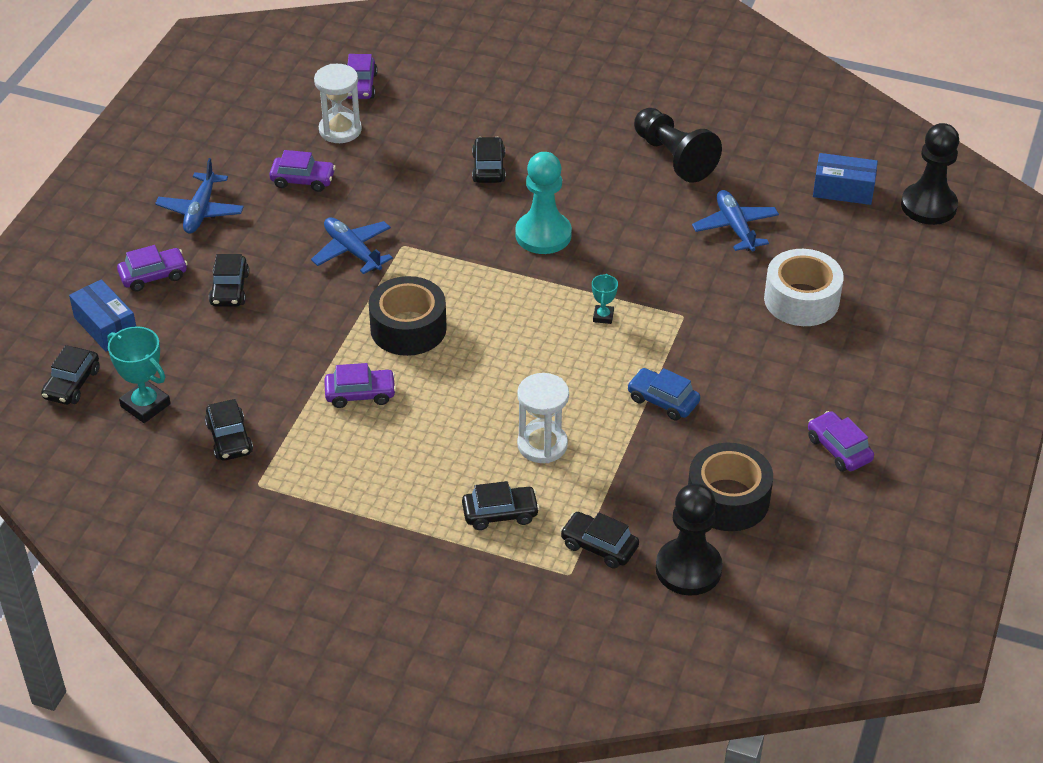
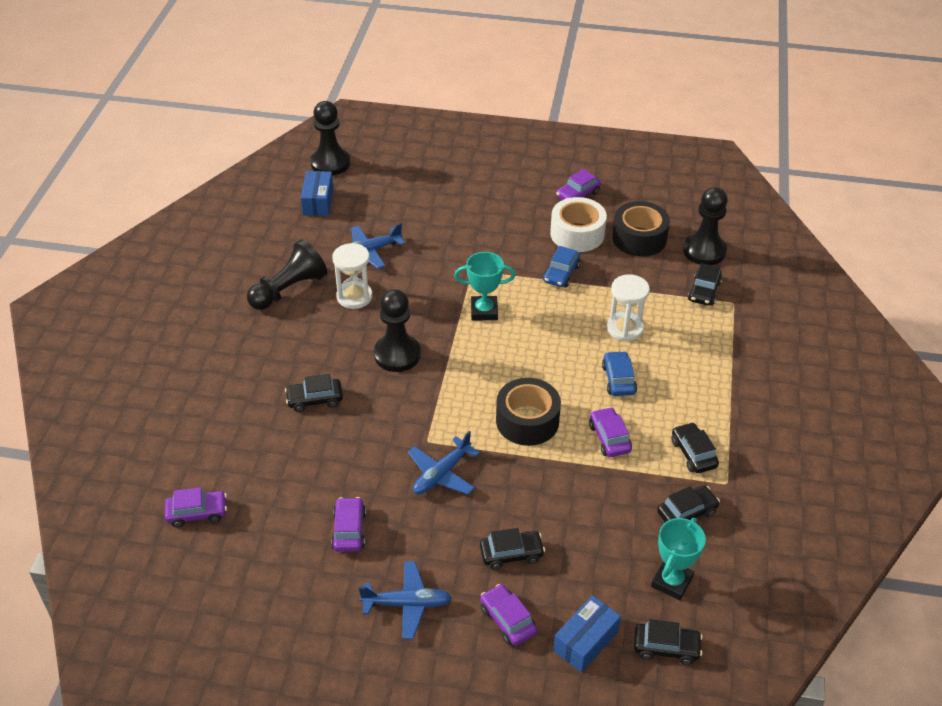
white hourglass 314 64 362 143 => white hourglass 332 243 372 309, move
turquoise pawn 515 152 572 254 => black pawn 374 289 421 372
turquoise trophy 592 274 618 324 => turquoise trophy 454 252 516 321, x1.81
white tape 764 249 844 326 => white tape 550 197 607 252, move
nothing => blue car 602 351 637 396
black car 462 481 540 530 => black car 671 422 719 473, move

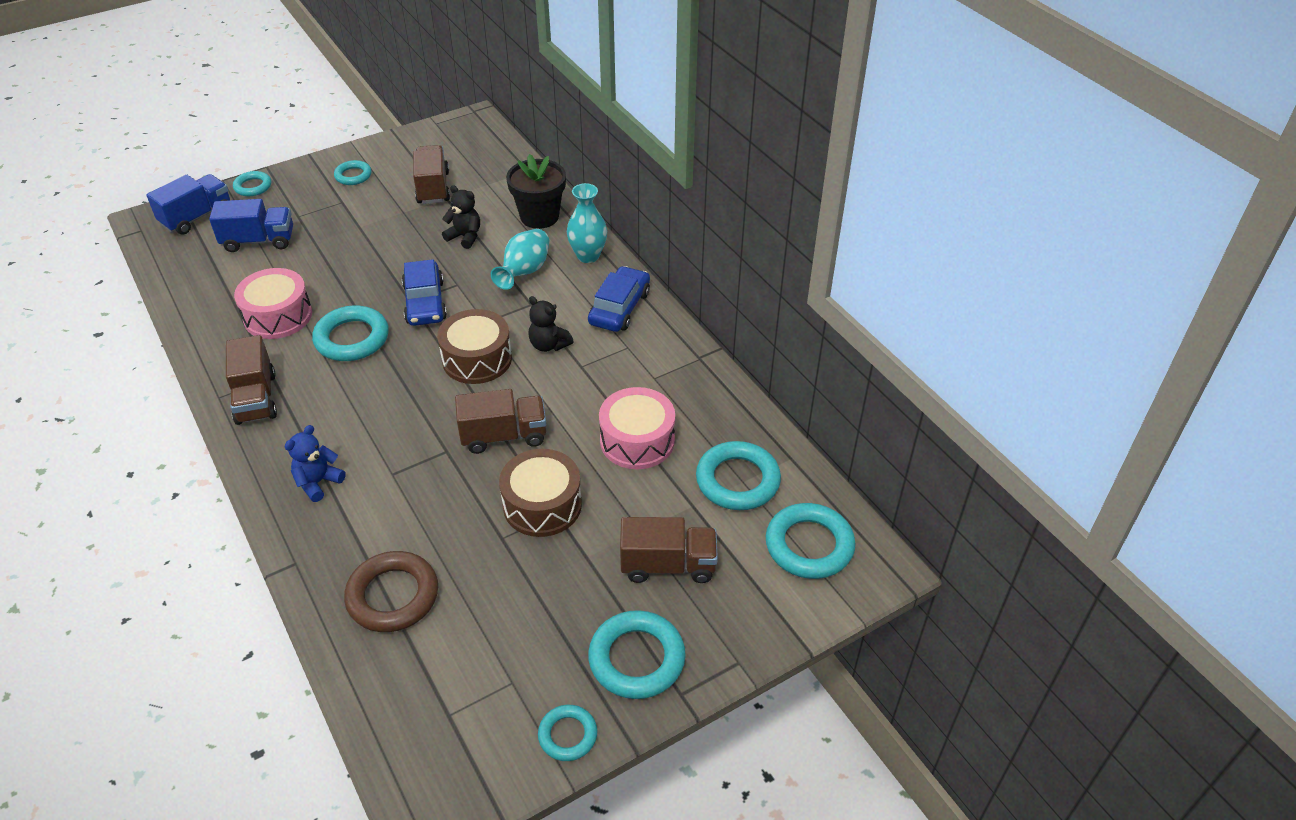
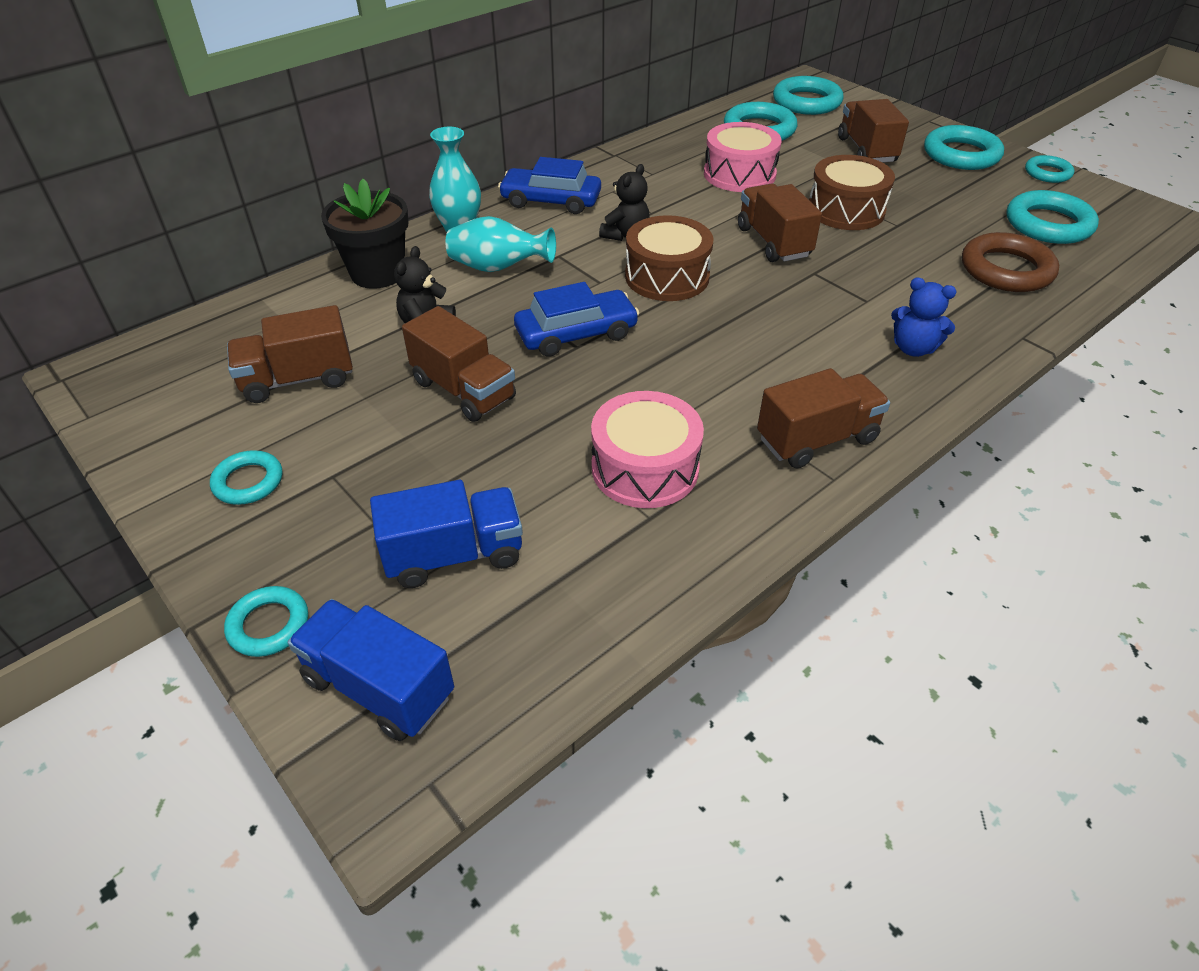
blue truck 209 199 293 252 => blue truck 370 480 523 588, 90 degrees clockwise
nothing => brown truck 402 306 516 422
turquoise ring 312 306 389 361 => turquoise ring 1006 190 1099 244, move

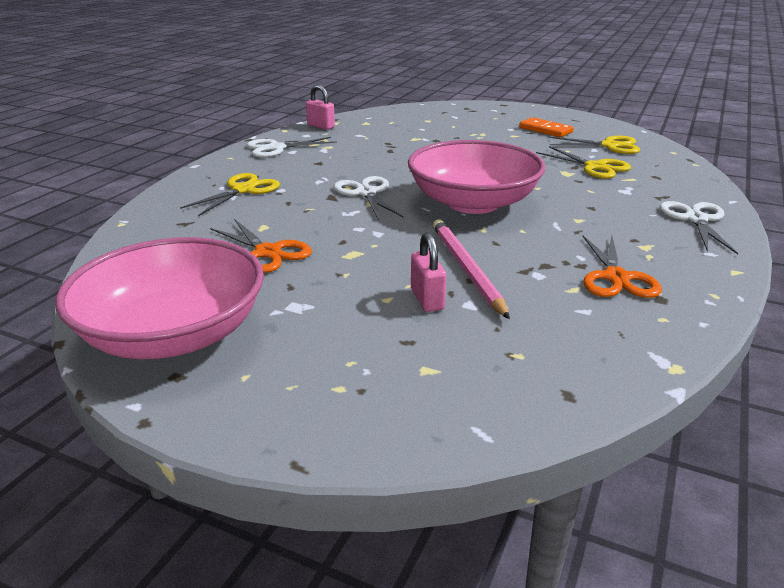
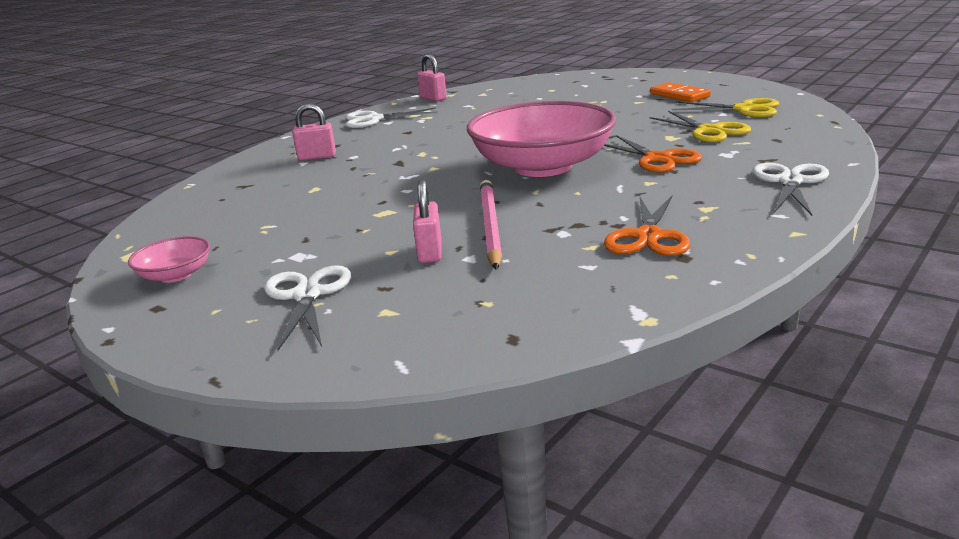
pink bowl 55 237 264 359 => pink bowl 128 236 210 283, x0.43
white scissors 334 176 404 219 => white scissors 264 265 351 352, move
yellow scissors 180 173 280 216 => pink padlock 292 104 336 160
orange scissors 210 219 312 273 => orange scissors 604 135 702 173, move

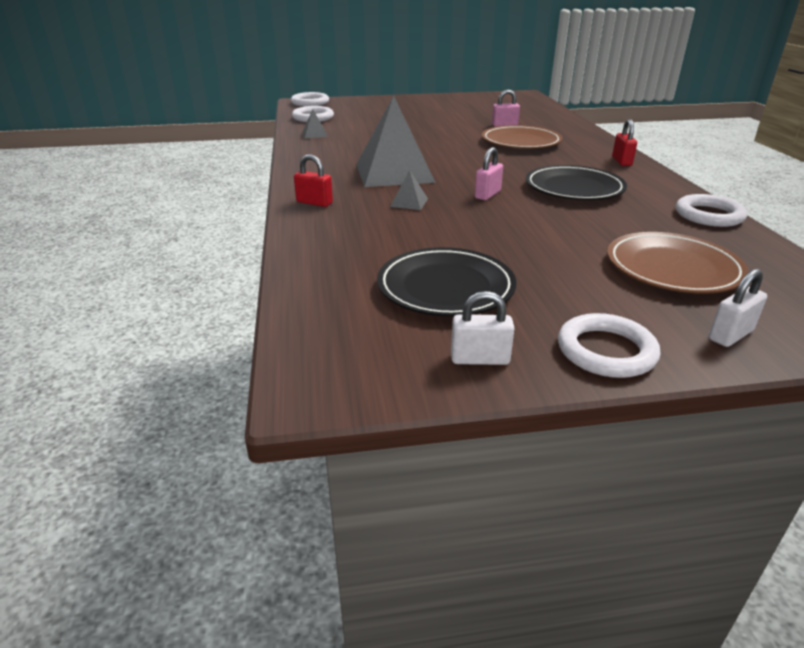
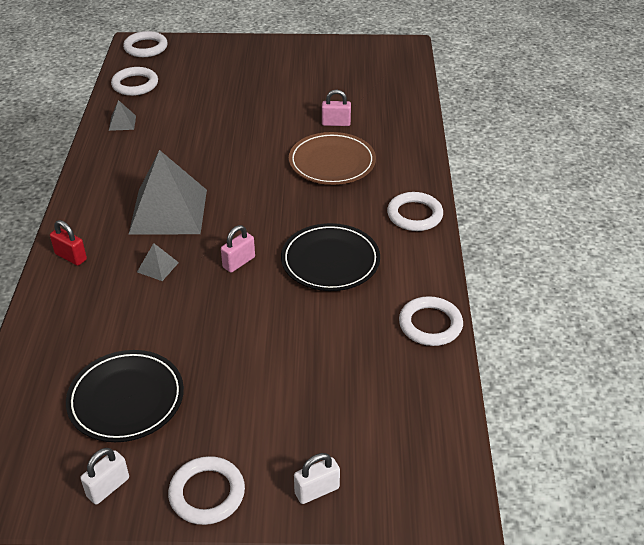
white padlock 451 291 515 365 => white padlock 80 448 129 504, 60 degrees counterclockwise
red padlock 612 119 637 166 => white ring 387 192 443 231
brown plate 607 232 749 294 => nothing

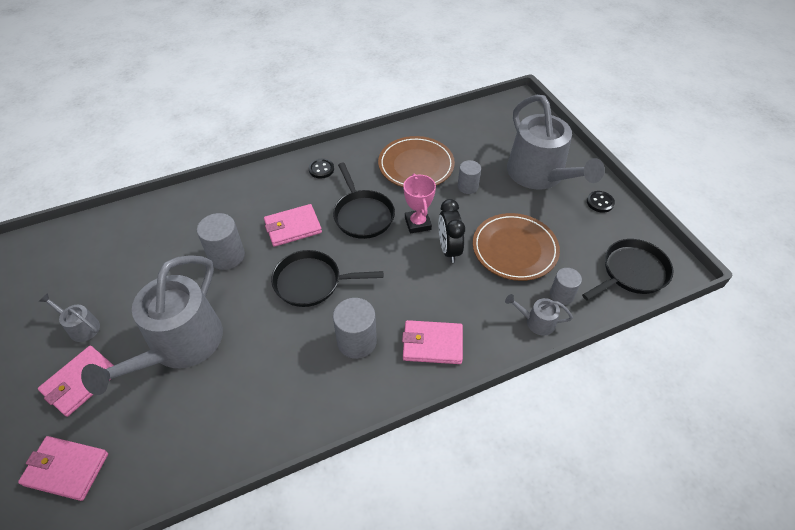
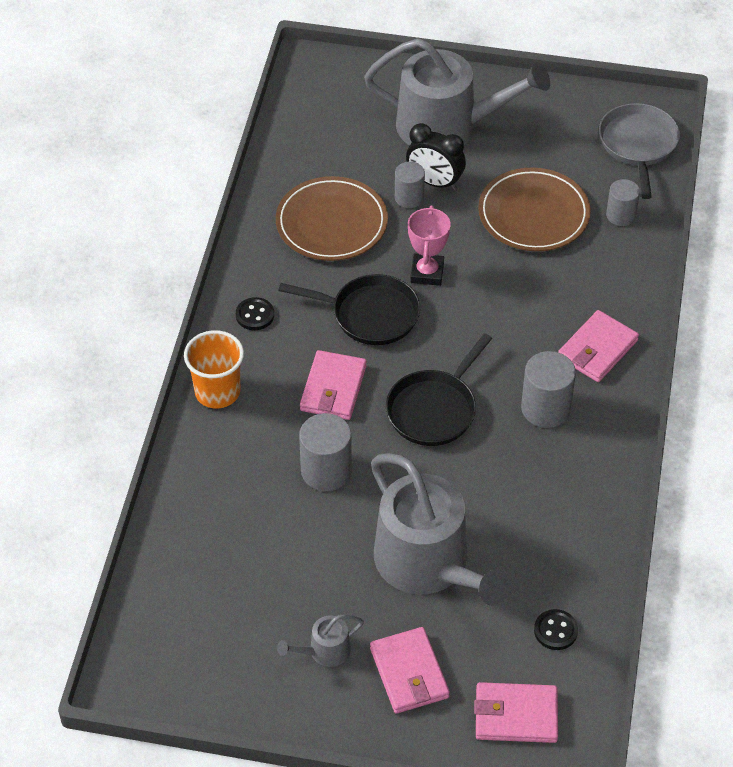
nothing => orange cup 184 330 244 408
black clock 438 199 465 263 => black clock 406 123 466 190, move
pink trophy 403 173 436 234 => pink trophy 408 206 451 286, 75 degrees clockwise
pink wallet 18 436 108 501 => pink wallet 474 682 558 743, 45 degrees clockwise
black button 587 191 615 213 => black button 534 609 578 650, move
black pan 582 239 674 301 => grey pan 599 103 680 199
grey watering can 505 294 573 336 => nothing

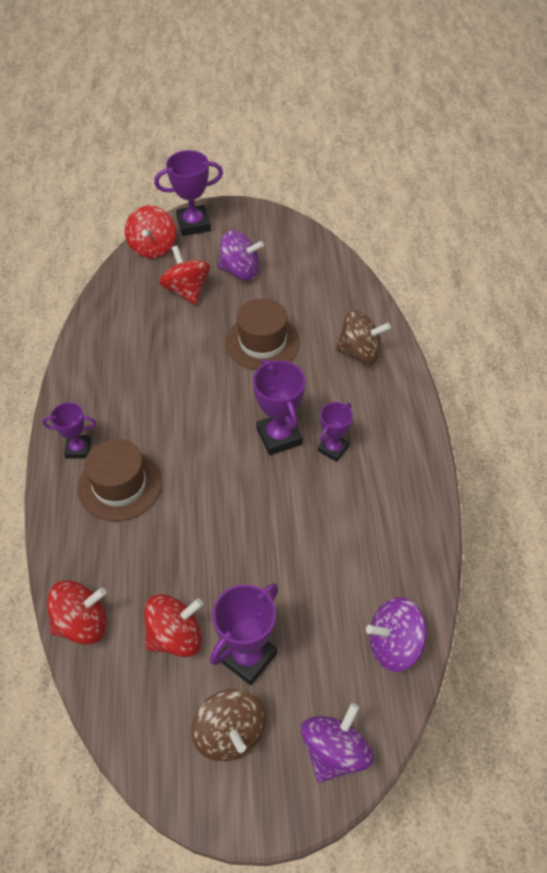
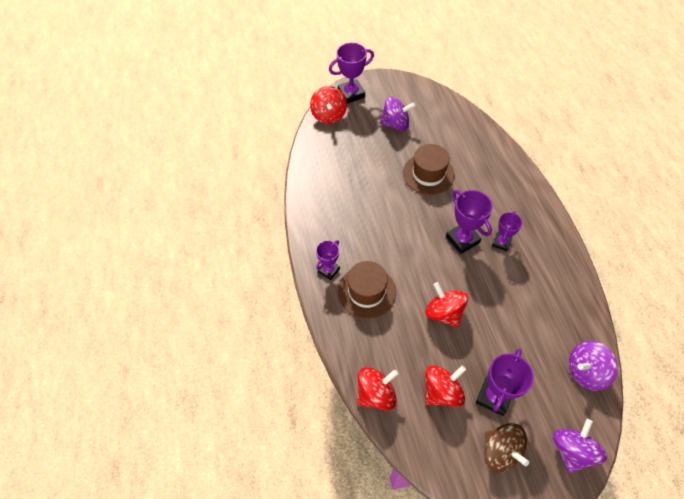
purple trophy 42 402 96 459 => purple trophy 316 240 340 280, 45 degrees counterclockwise
red spinning top 159 246 210 305 => red spinning top 425 282 468 327, move
brown spinning top 335 310 391 364 => nothing

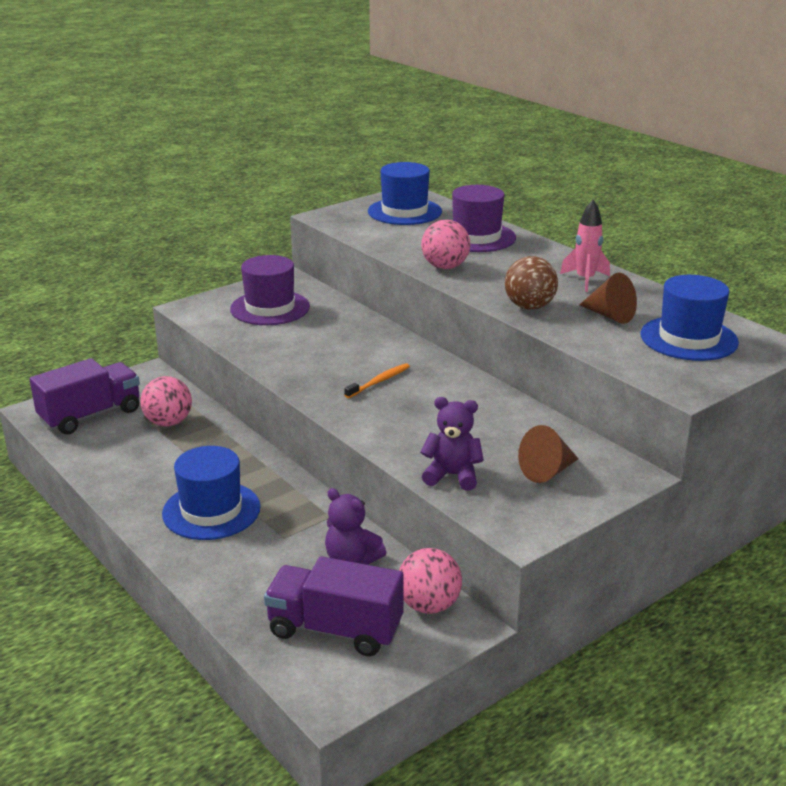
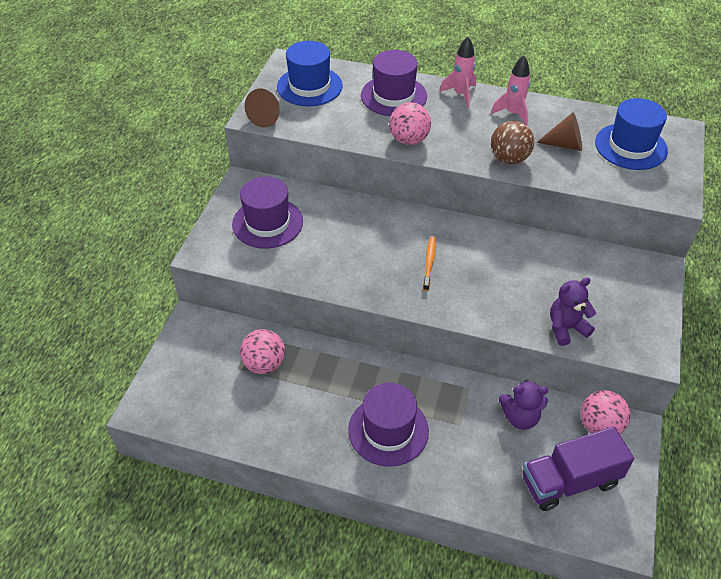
brown cone 518 425 579 483 => brown cone 245 89 280 127, move
blue hat 162 446 260 540 => purple hat 348 383 429 467
nothing => pink rocket 440 36 476 108
purple truck 30 358 140 434 => nothing

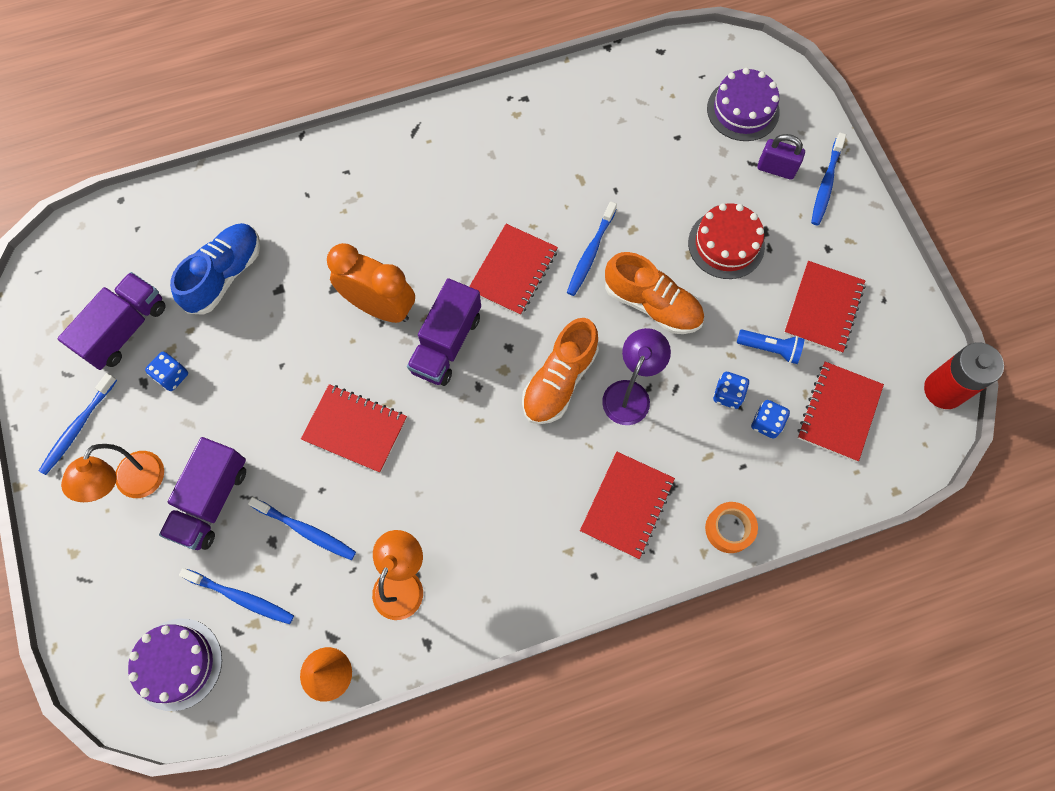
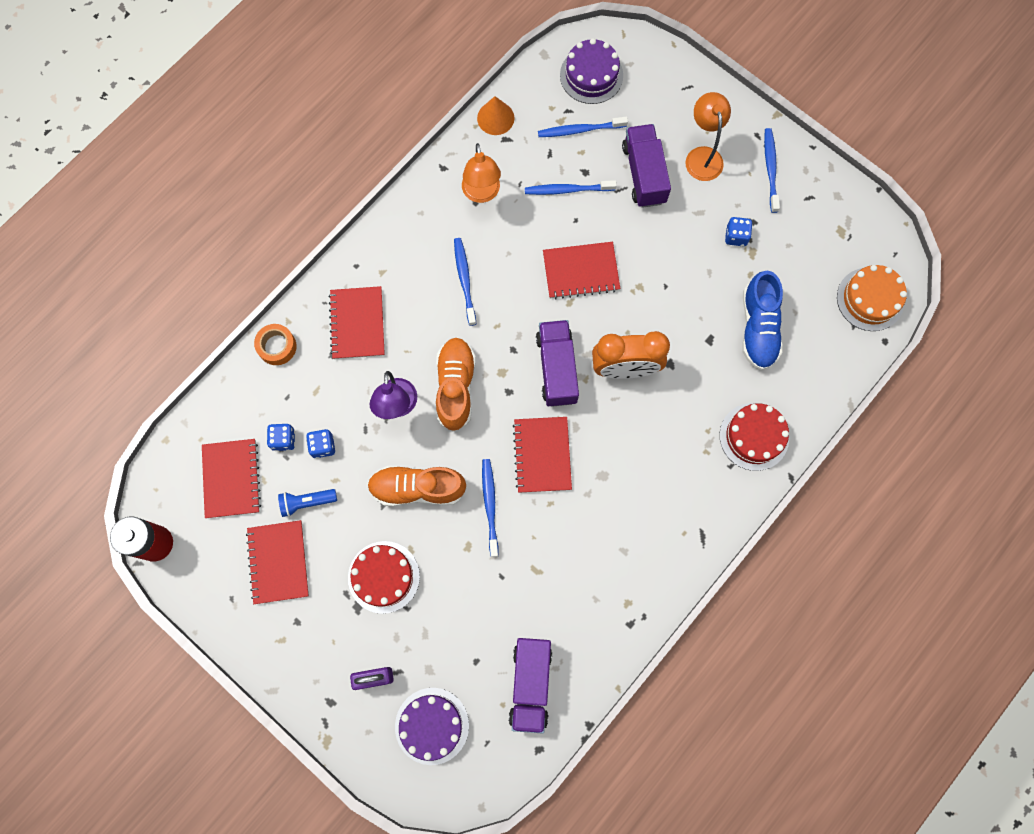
blue toothbrush 811 133 846 225 => blue toothbrush 454 238 476 326, move
purple truck 57 272 166 370 => purple truck 509 638 552 734, move
nothing => red cake 720 403 789 471
nothing => orange cake 837 265 907 331

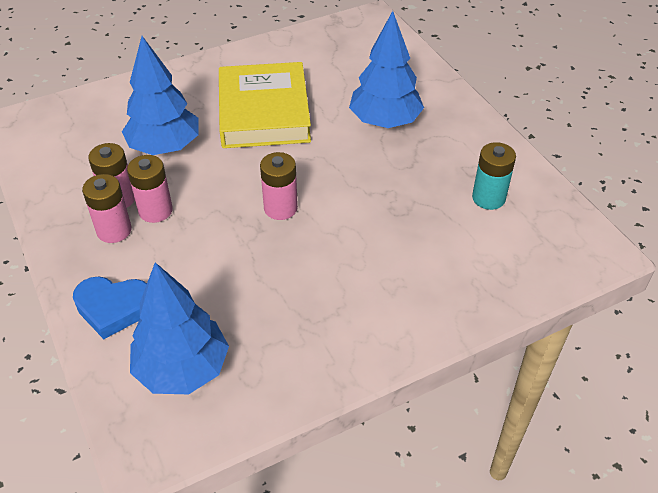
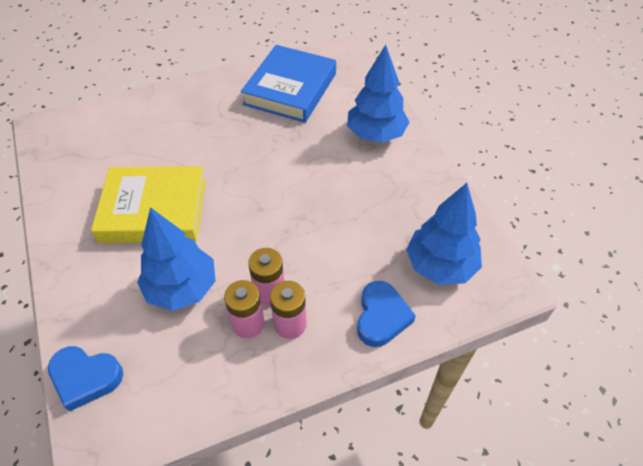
nothing => blue heart 48 346 123 412
turquoise battery 472 142 516 210 => blue book 241 45 336 123
blue tree 349 11 424 128 => blue tree 347 45 409 143, move
pink battery 260 152 298 220 => nothing

